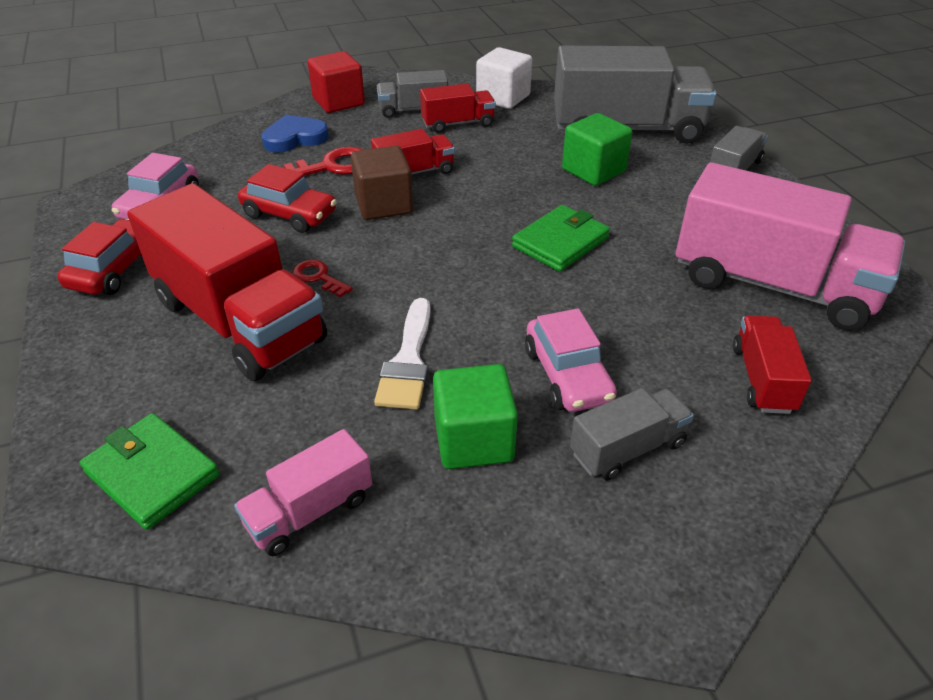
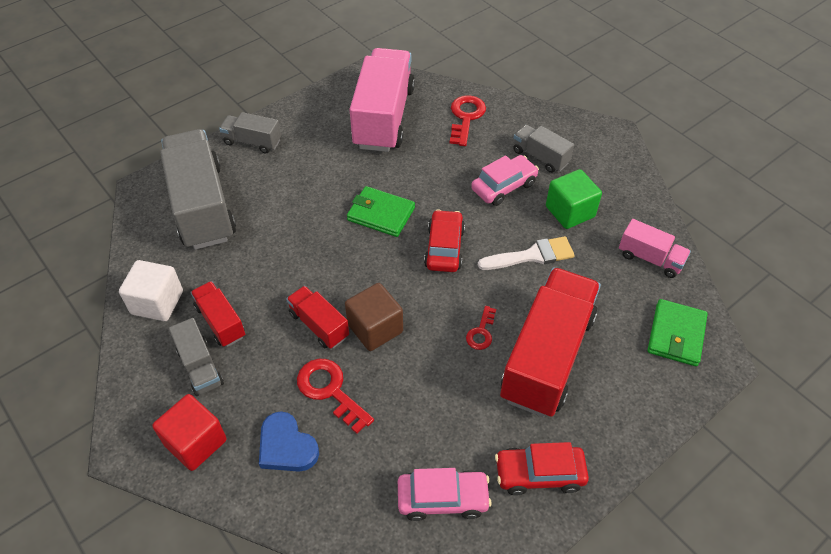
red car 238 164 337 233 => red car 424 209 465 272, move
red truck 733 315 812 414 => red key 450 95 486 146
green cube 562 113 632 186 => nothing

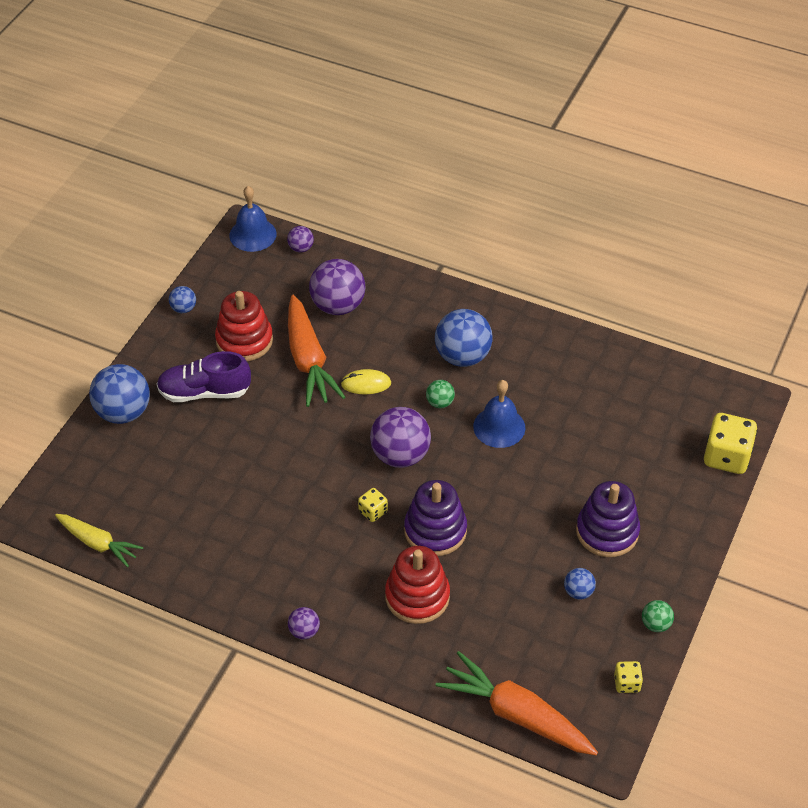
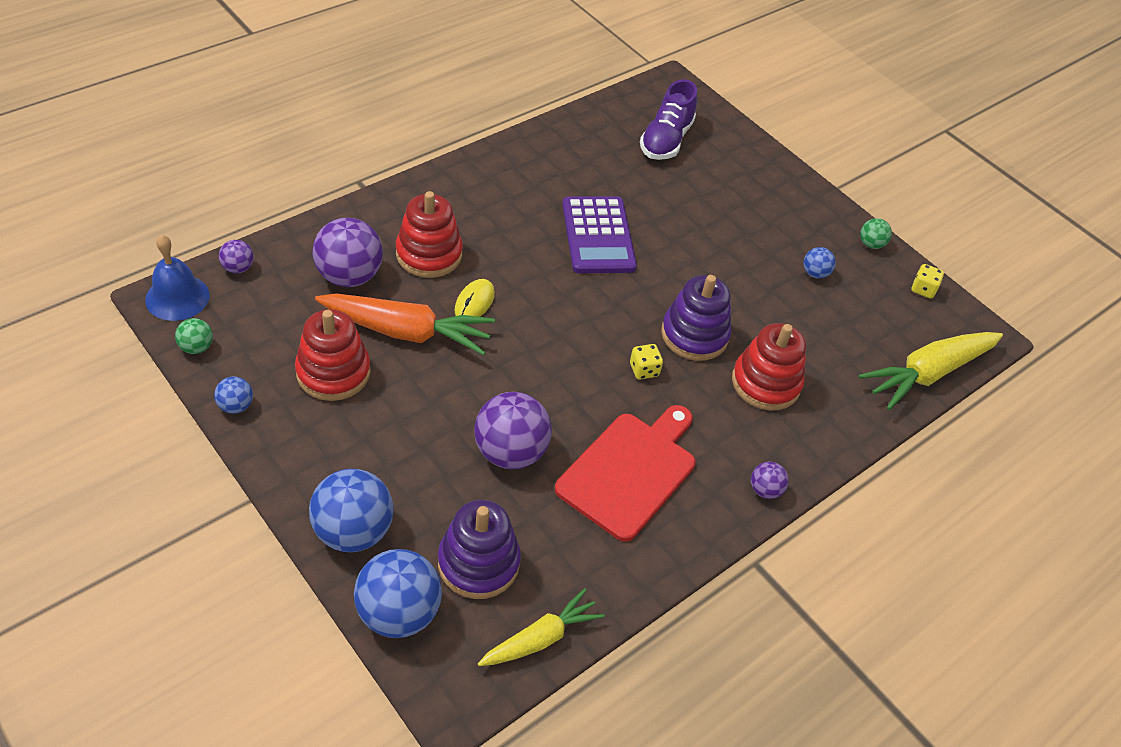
green ball 426 380 455 408 => green ball 175 318 213 354, move
blue ball 435 309 493 367 => blue ball 354 549 442 638, move
nothing => red stacking toy 396 191 463 278
purple stacking toy 576 481 640 557 => purple stacking toy 438 500 521 599, move
purple ball 370 407 431 468 => purple ball 474 392 552 469, move
nothing => red cutting board 555 405 696 542
blue bell 473 380 525 448 => purple calculator 562 197 637 273
purple shoe 156 351 251 402 => purple shoe 640 79 697 160, move
orange carrot 436 651 598 755 => yellow carrot 858 332 1003 410
yellow dice 704 413 758 474 => nothing

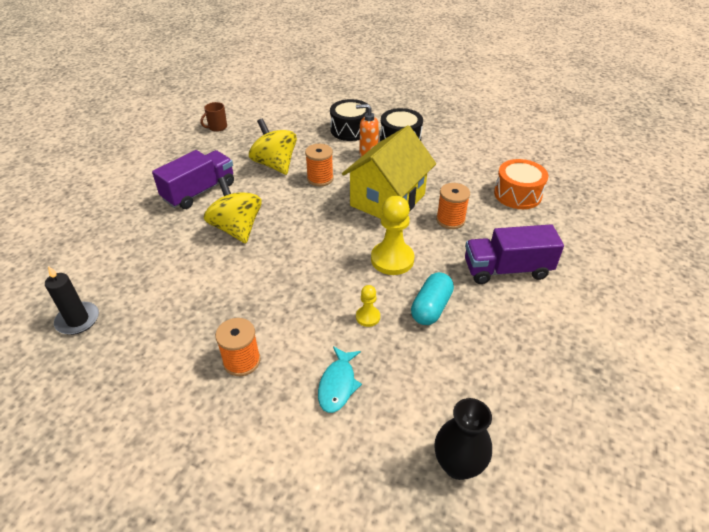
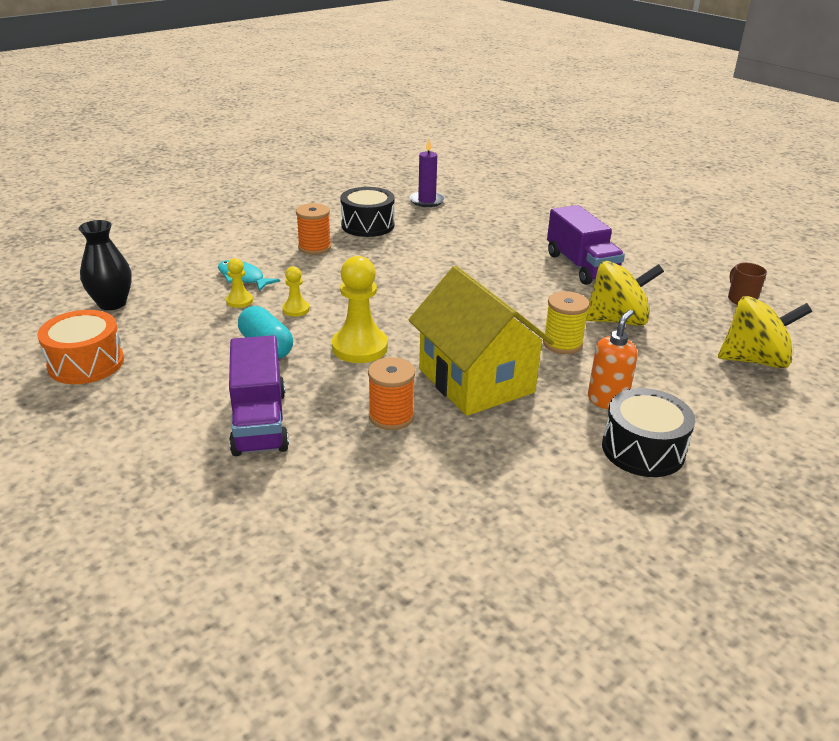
orange drum 494 159 548 209 => orange drum 37 310 124 384, move
nothing => yellow pawn 226 258 253 308
purple truck 465 224 564 284 => purple truck 229 335 289 456, 150 degrees clockwise
black drum 330 99 368 141 => black drum 340 187 395 237, move
black candle 45 266 99 335 => purple candle 409 139 445 207
orange spool 305 144 334 186 => yellow spool 543 291 590 354
yellow spinning top 204 177 261 243 => yellow spinning top 718 296 812 368, move

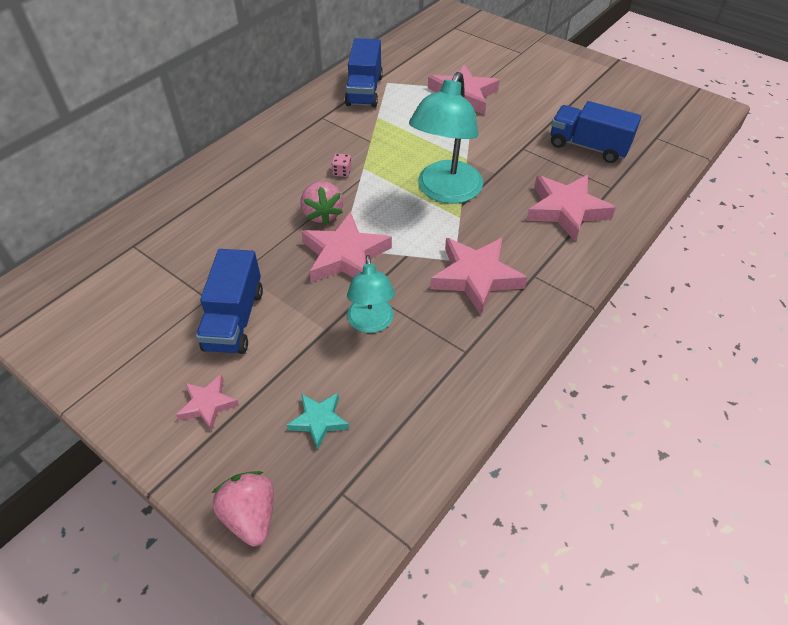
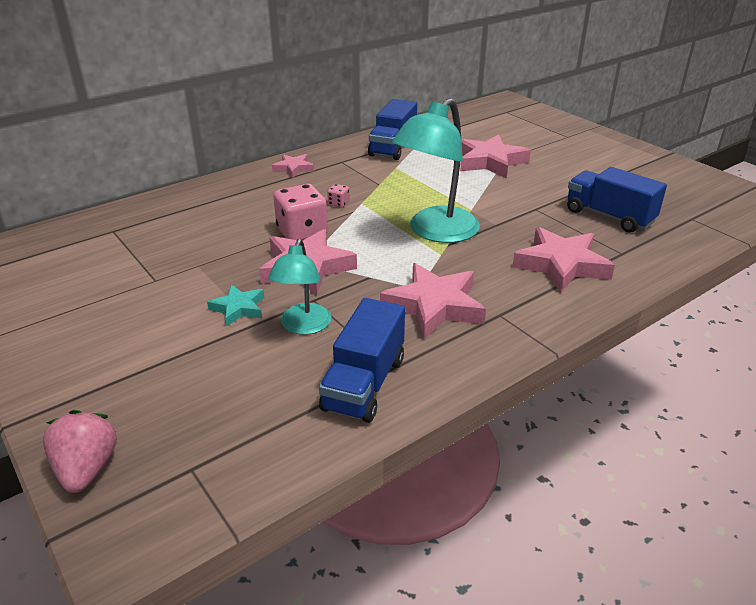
turquoise star 287 393 349 450 => turquoise star 207 284 264 327, move
pink star 176 374 239 431 => pink star 272 154 314 178, move
pink strawberry 301 181 343 225 => pink dice 273 184 328 241
blue truck 196 249 263 354 => blue truck 319 298 405 423, move

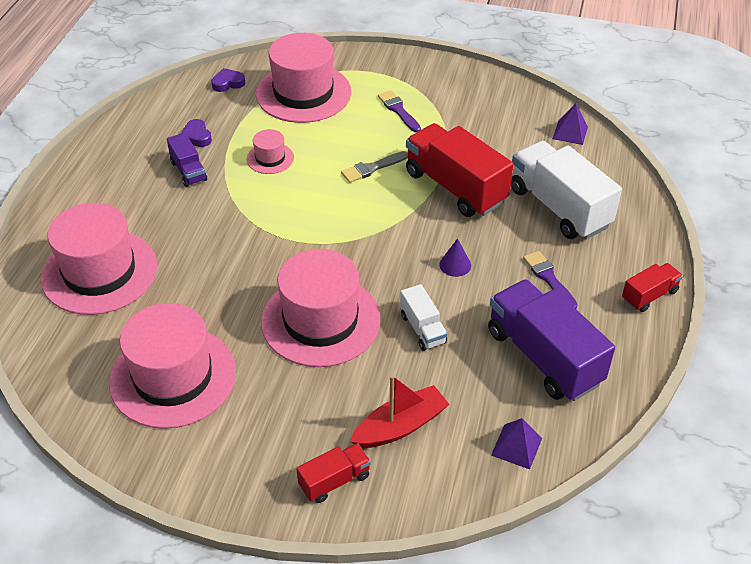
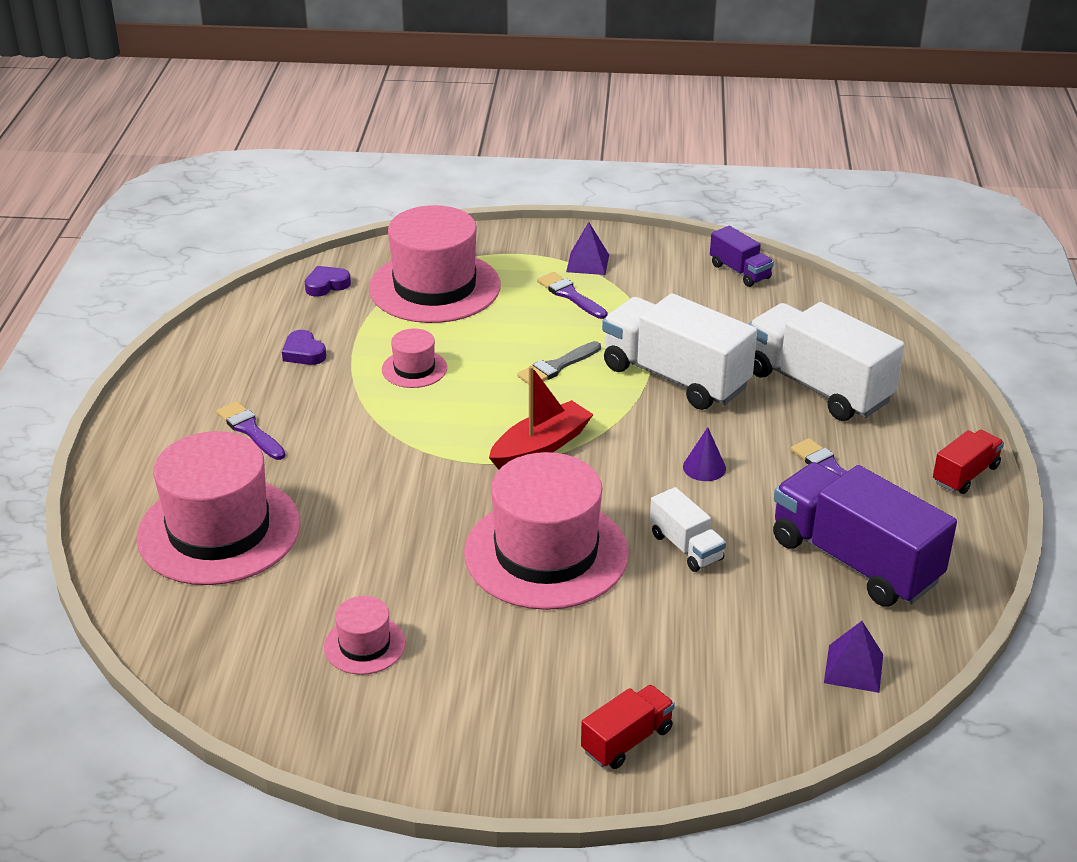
nothing => purple brush 216 401 286 460
pink hat 109 303 236 429 => pink hat 324 596 405 675, x0.46
red boat 350 375 449 448 => red boat 489 366 594 470, move
purple pyramid 553 103 588 145 => purple pyramid 566 222 609 275, move
red truck 406 123 514 217 => white truck 602 293 757 410
purple truck 167 133 207 187 => purple truck 710 226 774 287, move

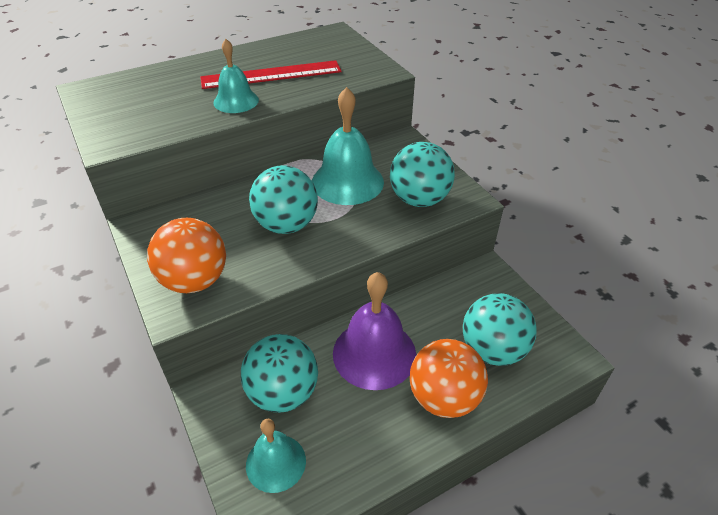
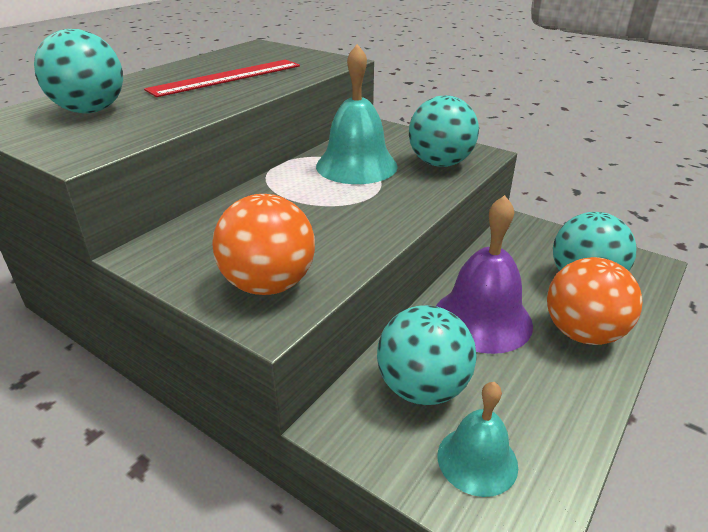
turquoise ball 249 165 318 234 => turquoise ball 34 29 123 114, move
turquoise bell 213 39 259 113 => nothing

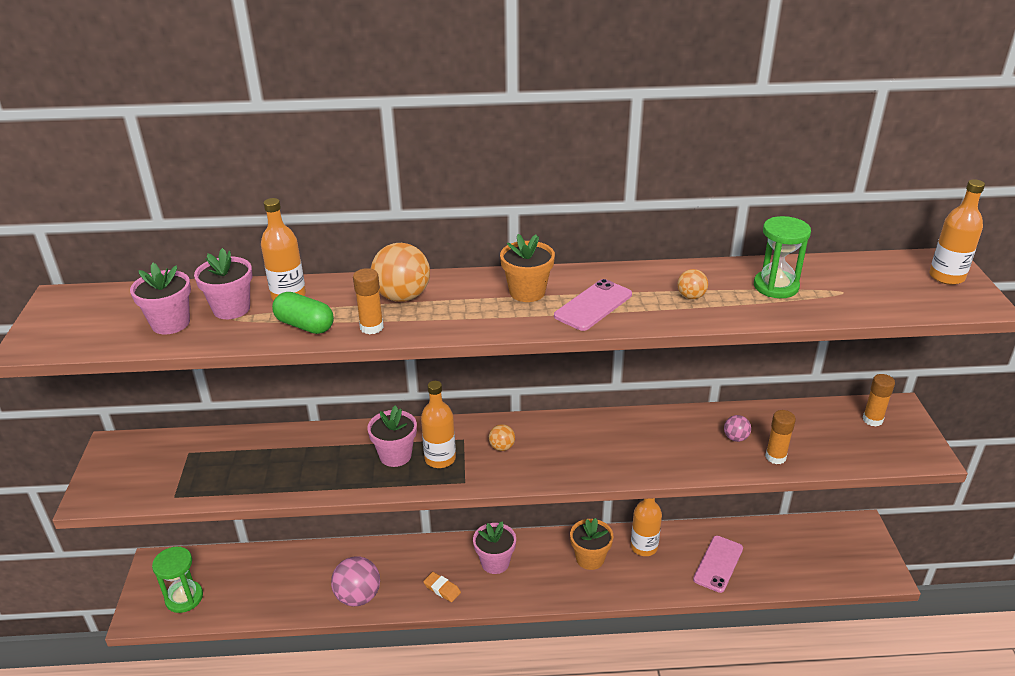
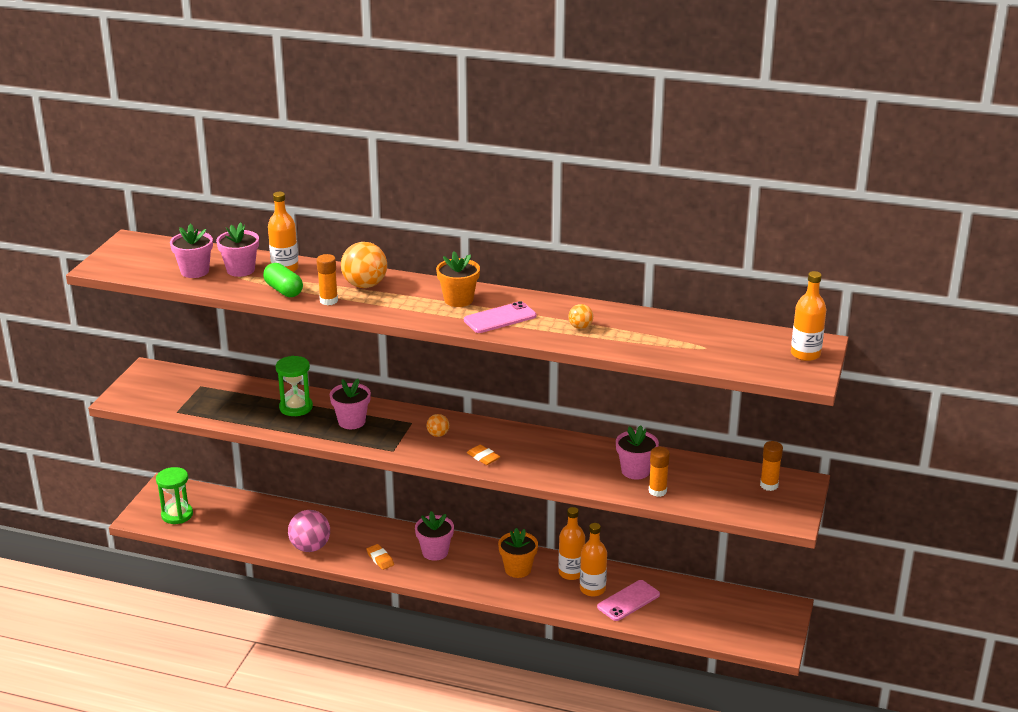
green hourglass 754 216 811 298 => green hourglass 276 356 313 416, move
nothing => orange eraser 467 444 500 465
orange bottle 421 381 456 468 => orange bottle 580 523 607 597, move
pink ball 724 415 751 442 => pink flower pot 616 425 659 480

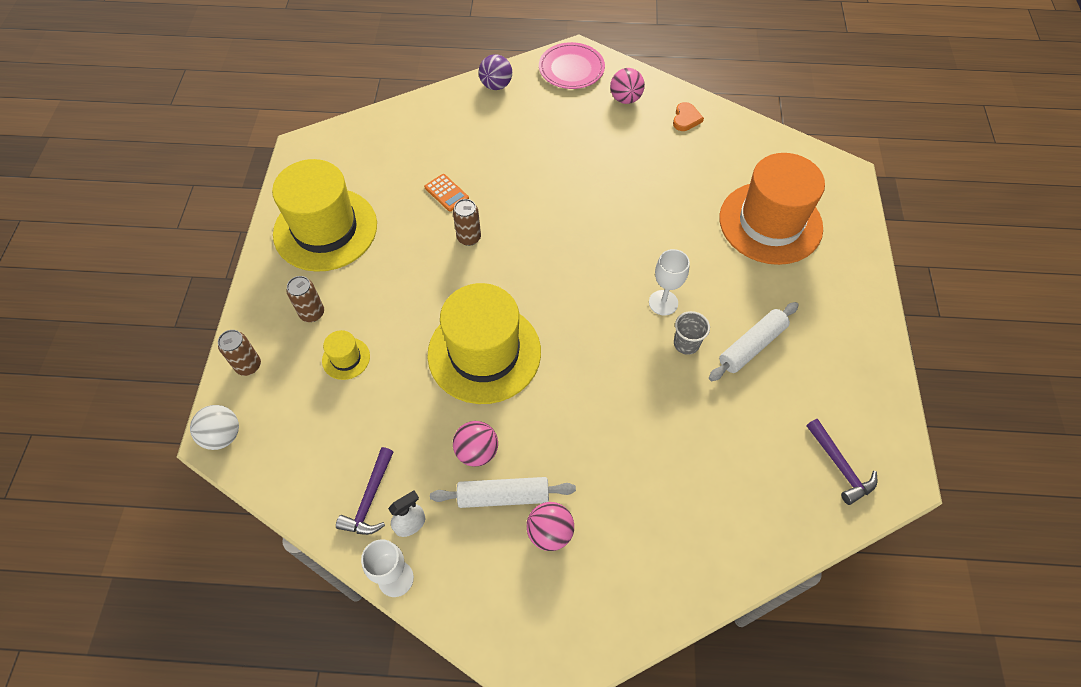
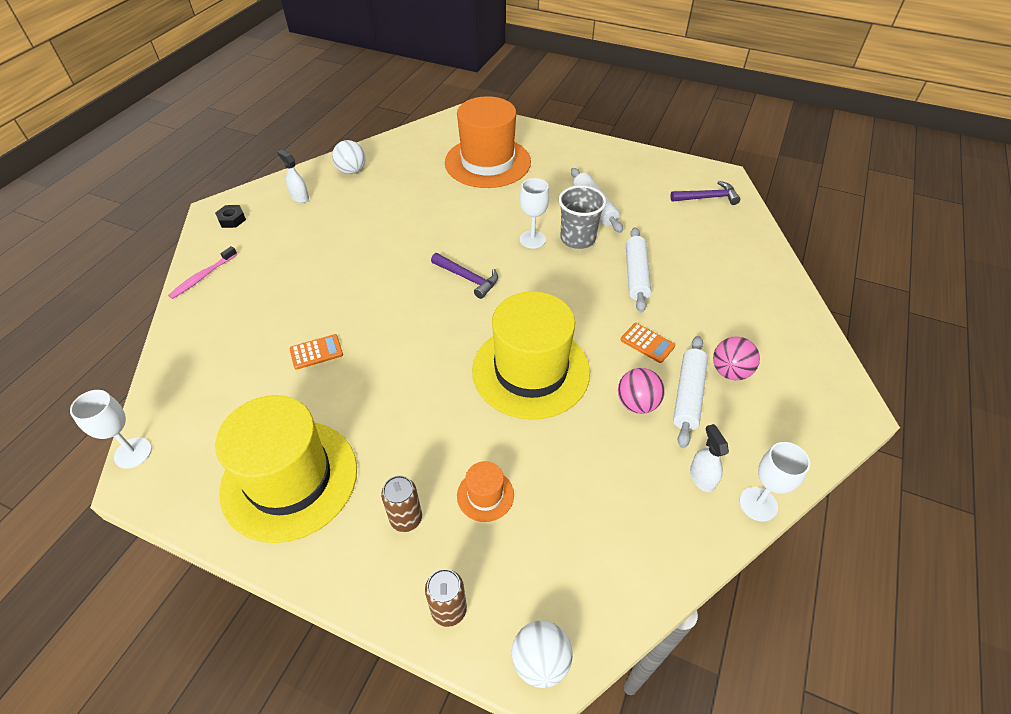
nothing => white goblet 70 390 152 469
purple ball 479 54 512 90 => pink toothbrush 168 246 237 299
pink plate 539 42 605 89 => black nut 215 205 246 228
pink ball 610 68 645 104 => white spray bottle 277 150 309 203
orange heart 673 102 704 131 => white ball 332 140 366 174
purple hammer 336 447 393 535 => purple hammer 431 253 498 299, move
yellow hat 322 330 370 380 => orange hat 457 461 514 522
grey cup 674 311 710 355 => grey cup 559 185 606 249, x1.55
nothing => orange calculator 621 323 675 363
nothing => white rolling pin 626 227 651 312
brown can 453 199 481 246 => nothing

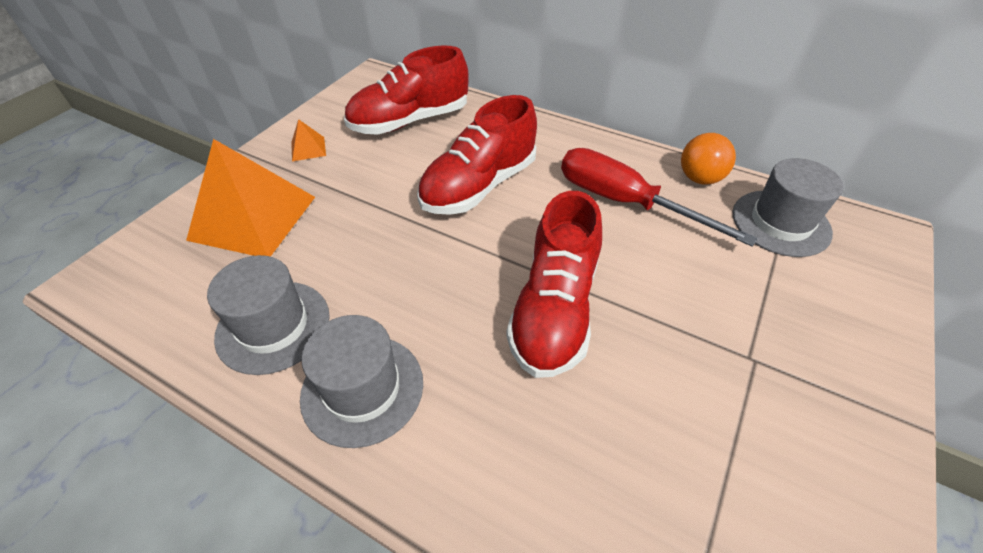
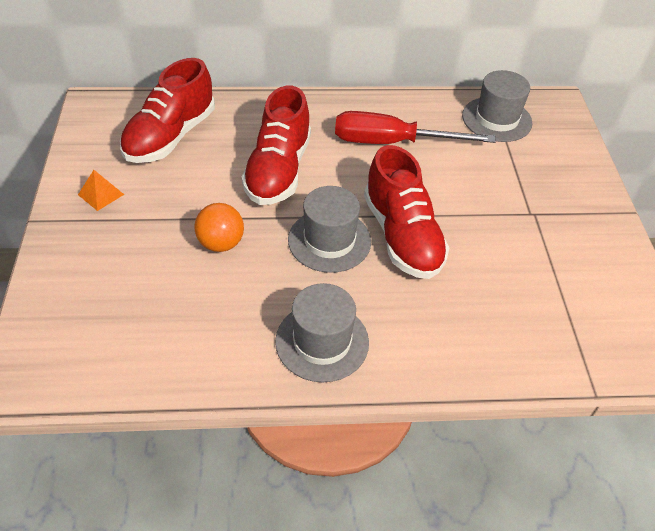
orange ball 681 133 736 185 => orange ball 194 203 244 252, move
grey hat 207 255 330 375 => grey hat 288 186 371 273, move
orange pyramid 186 139 315 257 => nothing

